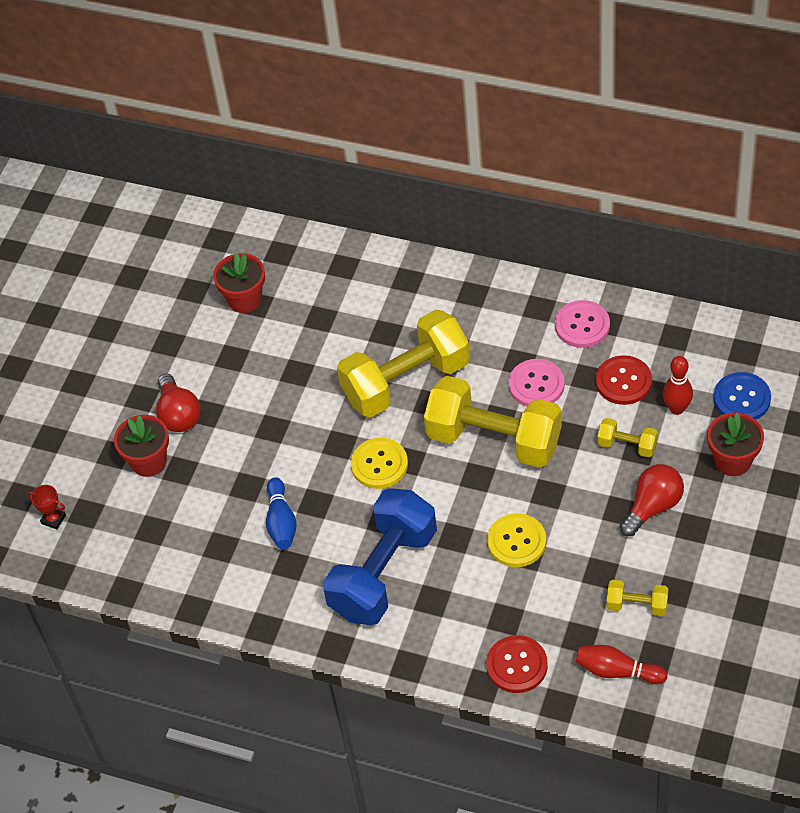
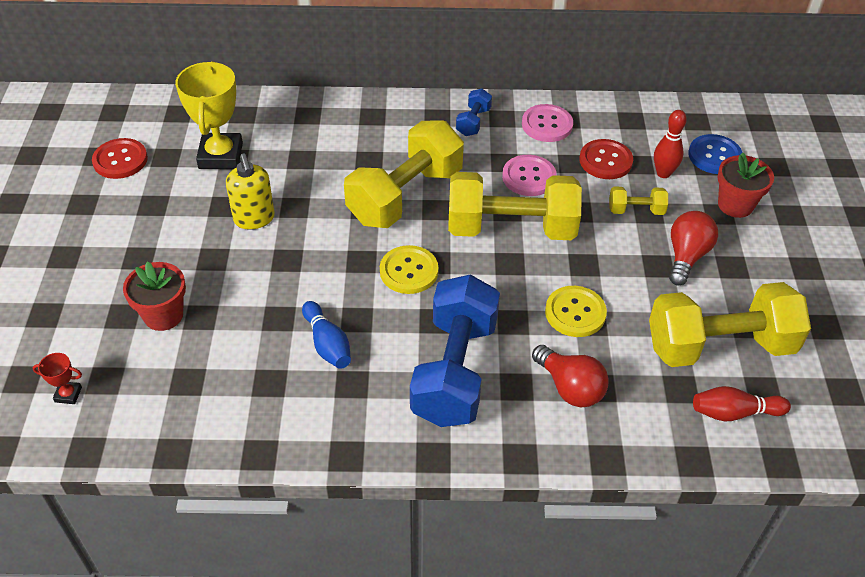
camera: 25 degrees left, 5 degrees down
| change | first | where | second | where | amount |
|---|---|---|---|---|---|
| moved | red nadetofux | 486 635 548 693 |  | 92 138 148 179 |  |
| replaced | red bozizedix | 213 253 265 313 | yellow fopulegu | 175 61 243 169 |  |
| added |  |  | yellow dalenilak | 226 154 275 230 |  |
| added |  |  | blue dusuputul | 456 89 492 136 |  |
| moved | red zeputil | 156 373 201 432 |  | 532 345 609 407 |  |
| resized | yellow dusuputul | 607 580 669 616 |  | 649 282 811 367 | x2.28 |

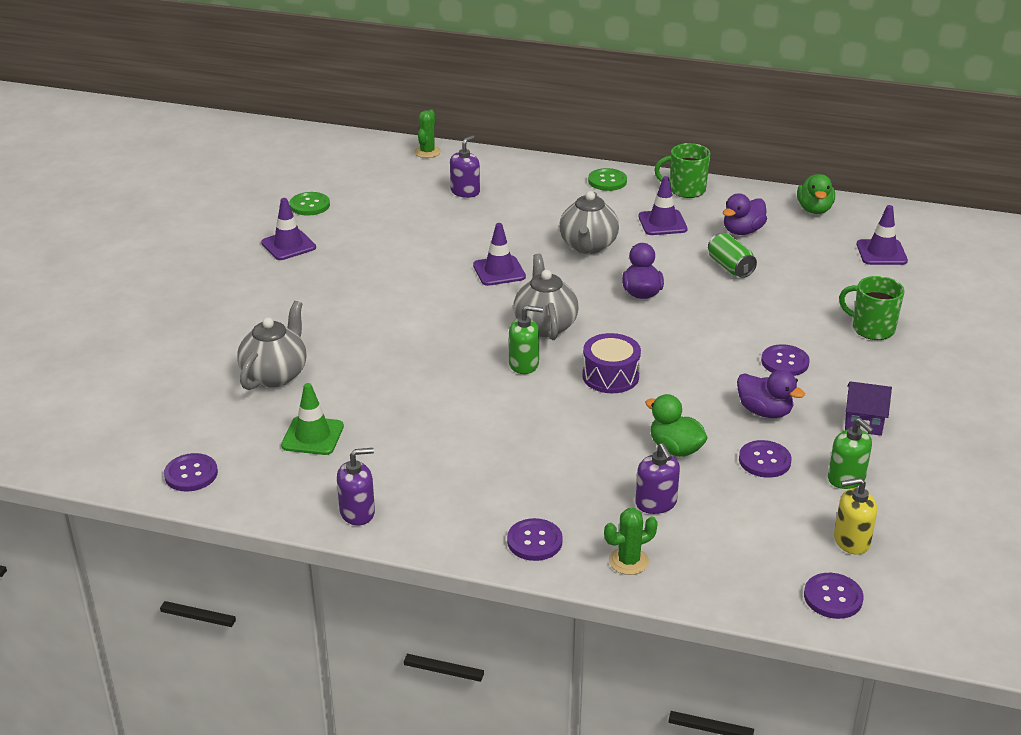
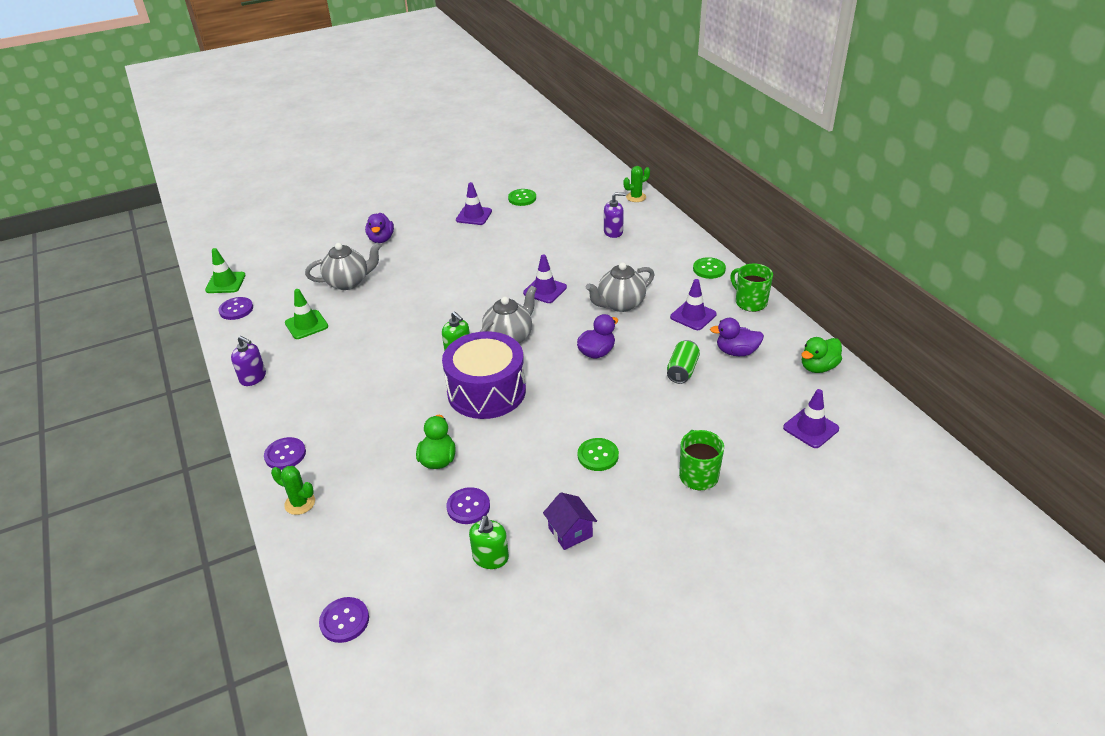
camera: 50 degrees right, 5 degrees up
| change | first | where | second | where | amount |
|---|---|---|---|---|---|
| added |  |  | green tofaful | 205 248 246 293 |  |
| moved | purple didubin | 737 370 805 418 |  | 365 213 394 243 |  |
| resized | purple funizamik | 582 333 641 393 |  | 442 331 526 419 | x1.76 |
| recoloured | purple nadetofux | 761 344 810 376 | green nadetofux | 578 438 619 471 |  |
| removed | purple dalenilak | 635 443 680 514 |  |  |  |
| removed | yellow dalenilak | 834 478 877 555 |  |  |  |

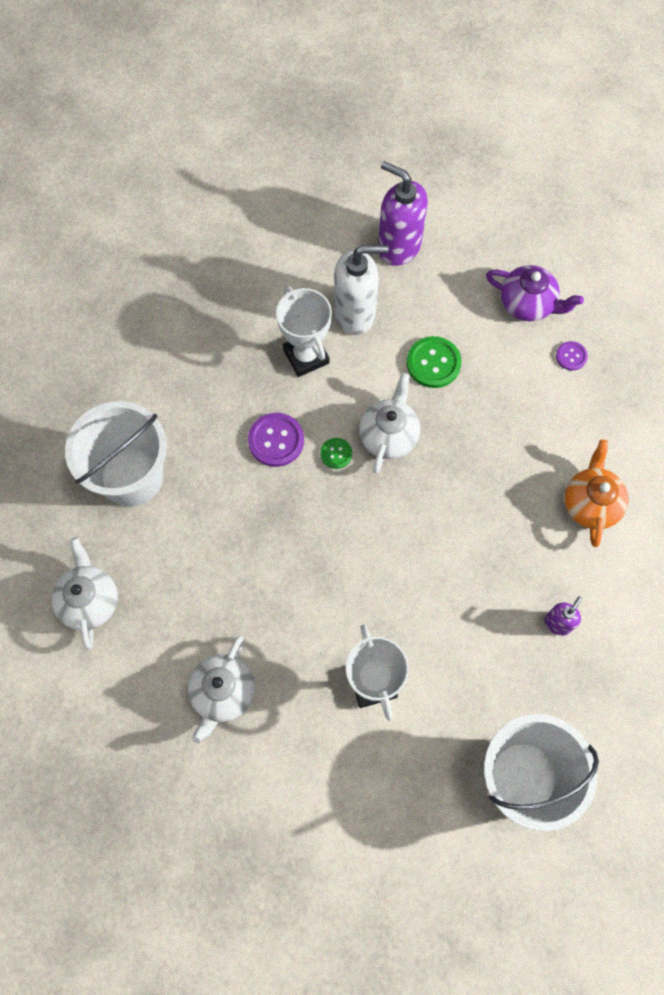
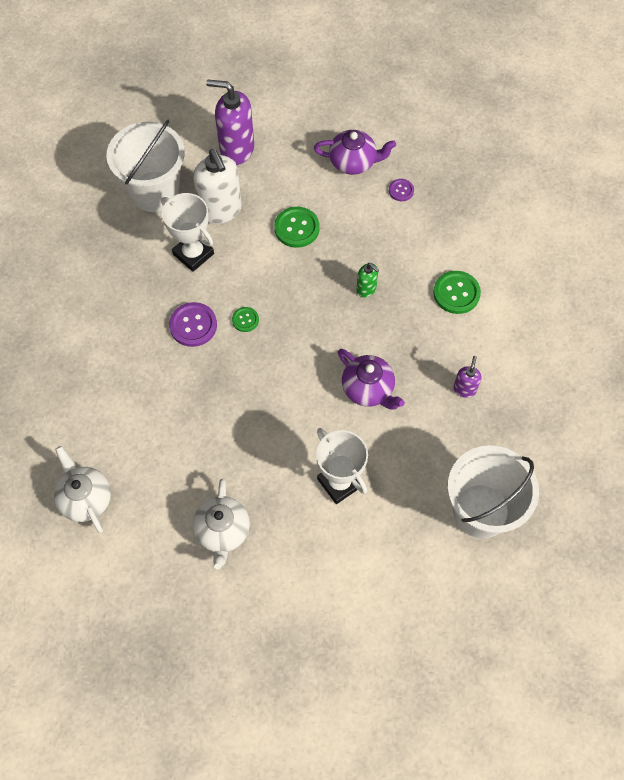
camera: 20 degrees left, 5 degrees down
| change | first | where | second | where | amount |
|---|---|---|---|---|---|
| moved | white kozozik | 65 401 167 506 |  | 106 120 185 212 |  |
| turned | white dalenilak | 334 245 389 335 |  | 193 149 242 224 | 90 degrees clockwise |
| added |  |  | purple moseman | 338 349 405 410 |  |
| added |  |  | green dalenilak | 356 263 379 297 |  |
| replaced | orange moseman | 564 439 629 547 | green nadetofux | 433 271 481 314 |  |
| removed | white moseman | 359 373 420 474 |  |  |  |

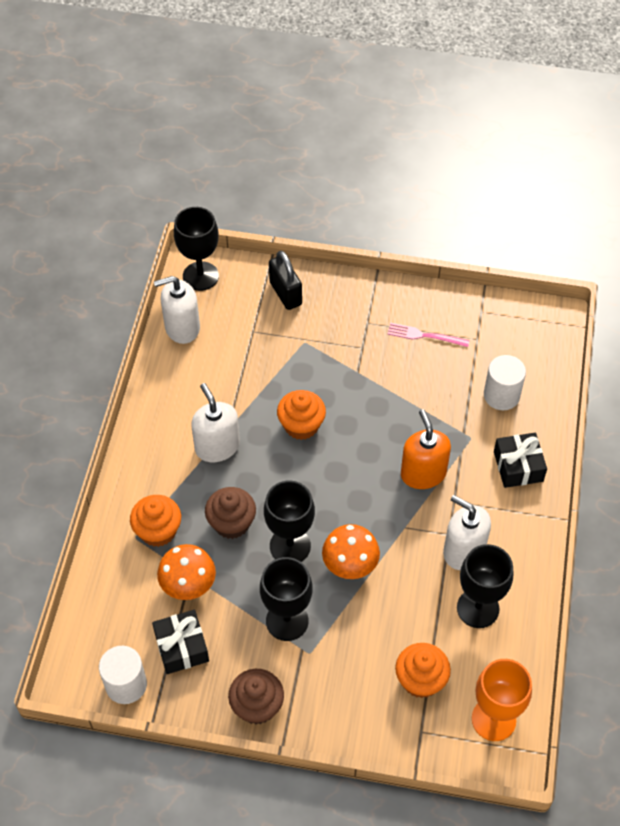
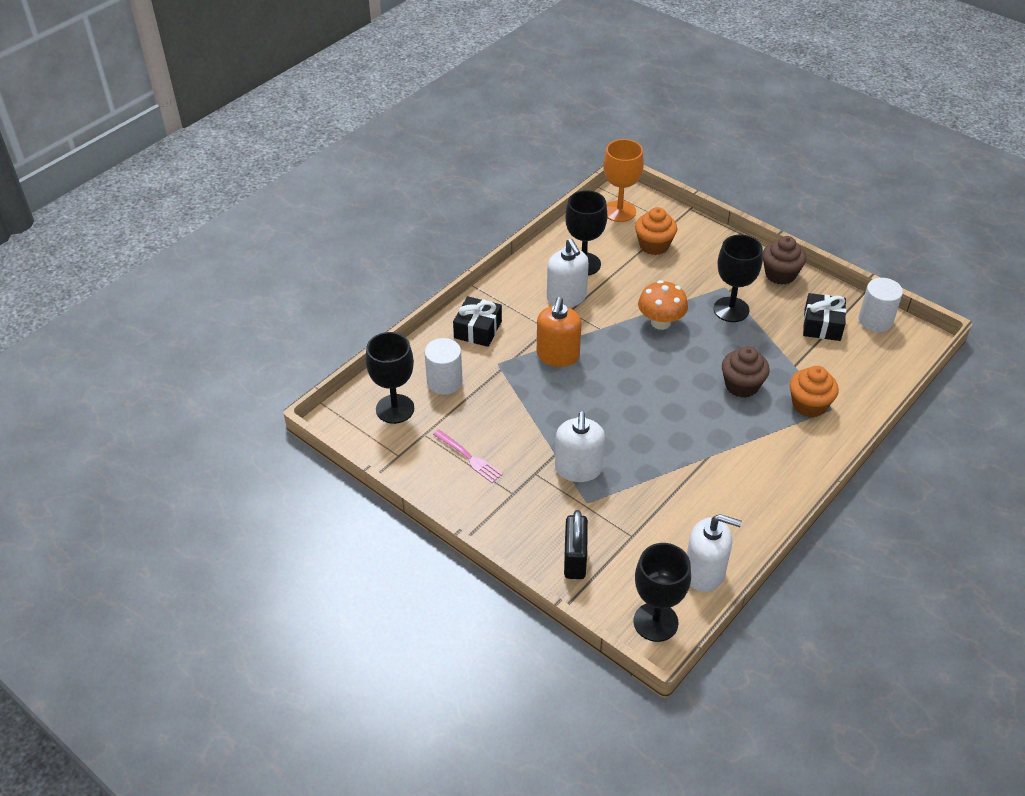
camera: 150 degrees left, 10 degrees down
| change | first | where | second | where | amount |
|---|---|---|---|---|---|
| moved | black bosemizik | 264 481 315 562 |  | 366 332 414 424 |  |
| moved | white dalenilak | 191 383 240 462 |  | 555 411 605 482 |  |
| removed | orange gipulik | 157 544 216 600 |  |  |  |
| removed | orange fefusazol | 277 390 326 440 |  |  |  |

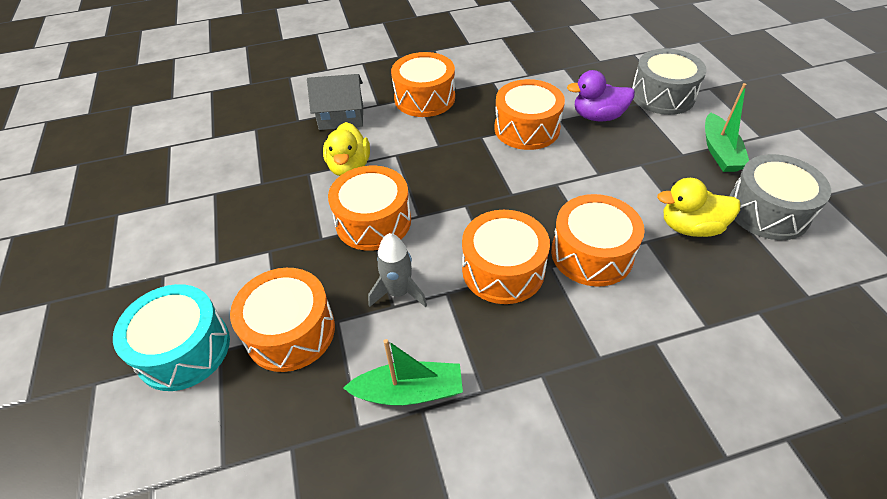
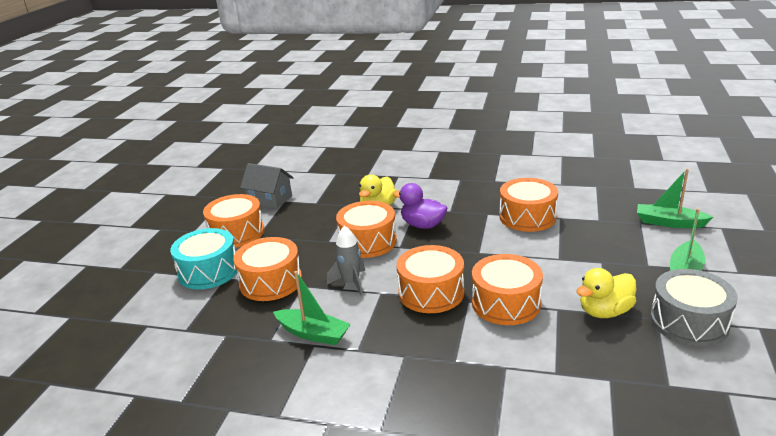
camera: 30 degrees right, 20 degrees down
| change | first | where | second | where | amount |
|---|---|---|---|---|---|
| moved | orange funizamik | 391 52 455 117 |  | 203 194 265 248 |  |
| moved | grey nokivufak | 307 74 363 130 |  | 240 163 294 209 |  |
| moved | purple didubin | 567 70 635 121 |  | 393 183 447 229 |  |
| turned | yellow didubin | 657 178 741 237 |  | 576 268 637 318 | 60 degrees counterclockwise |
| replaced | grey funizamik | 632 48 707 115 | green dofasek | 637 169 713 228 |  |

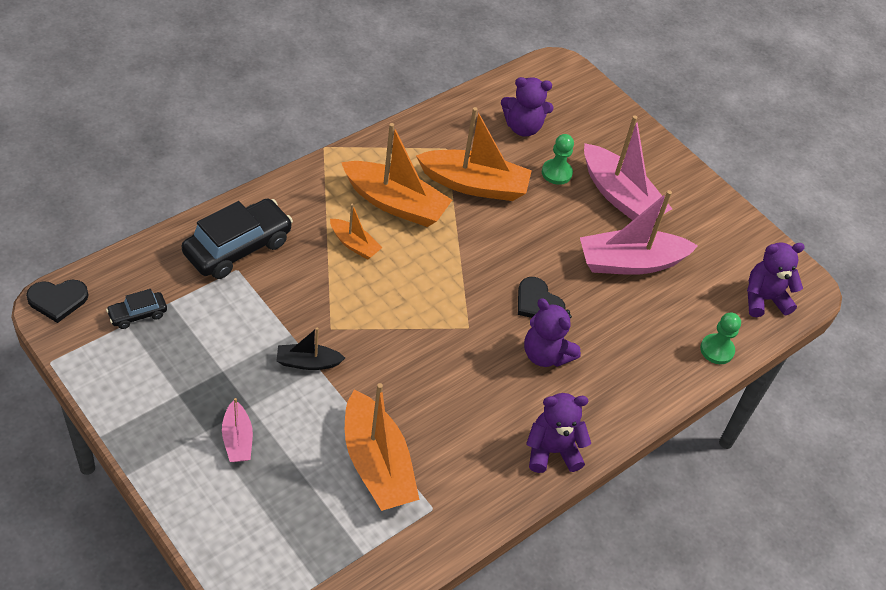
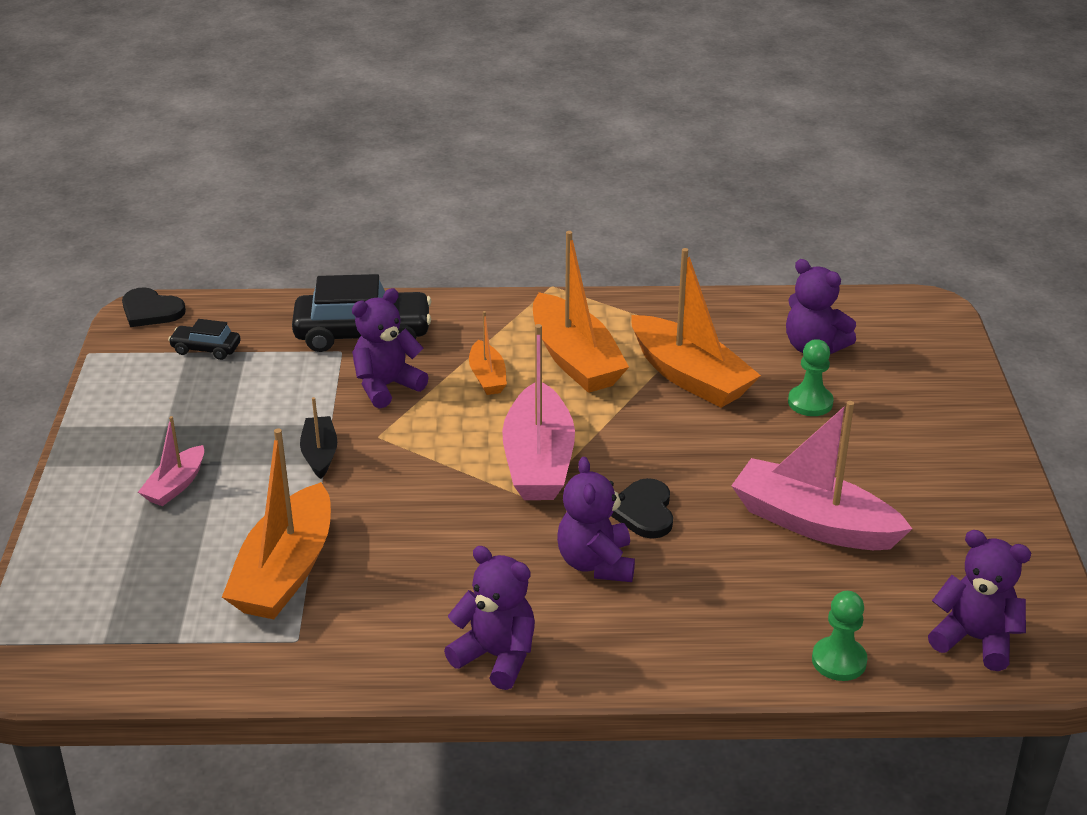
camera: 45 degrees right, 15 degrees down
| change | first | where | second | where | amount |
|---|---|---|---|---|---|
| turned | black dofasek | 276 327 345 370 |  | 300 397 337 479 | 45 degrees clockwise |
| added |  |  | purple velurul | 352 288 429 409 |  |
| moved | pink dofasek | 584 115 672 220 |  | 502 324 575 500 |  |

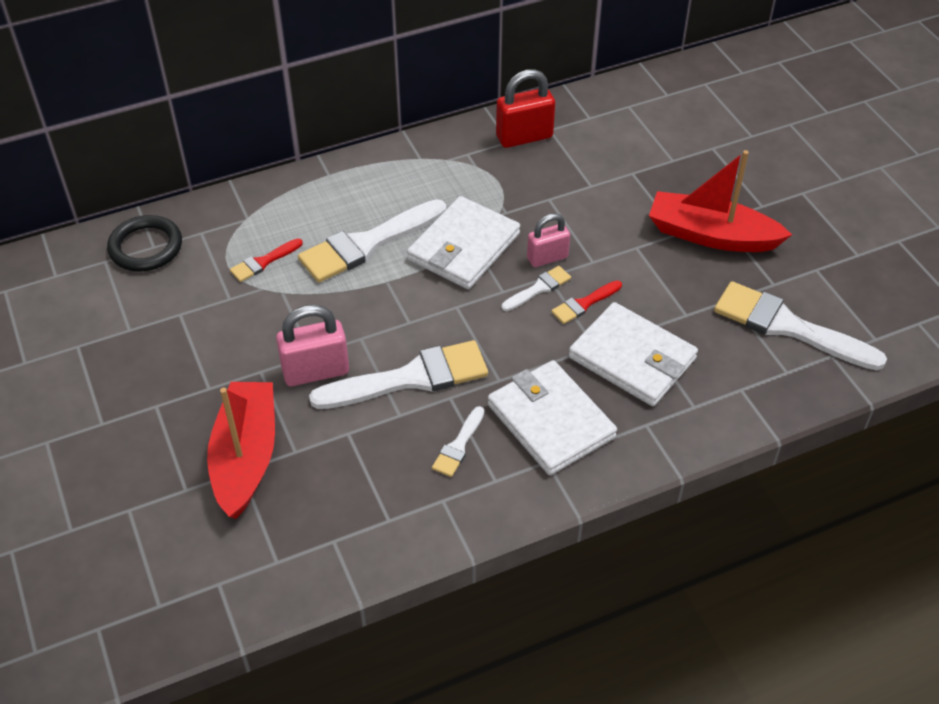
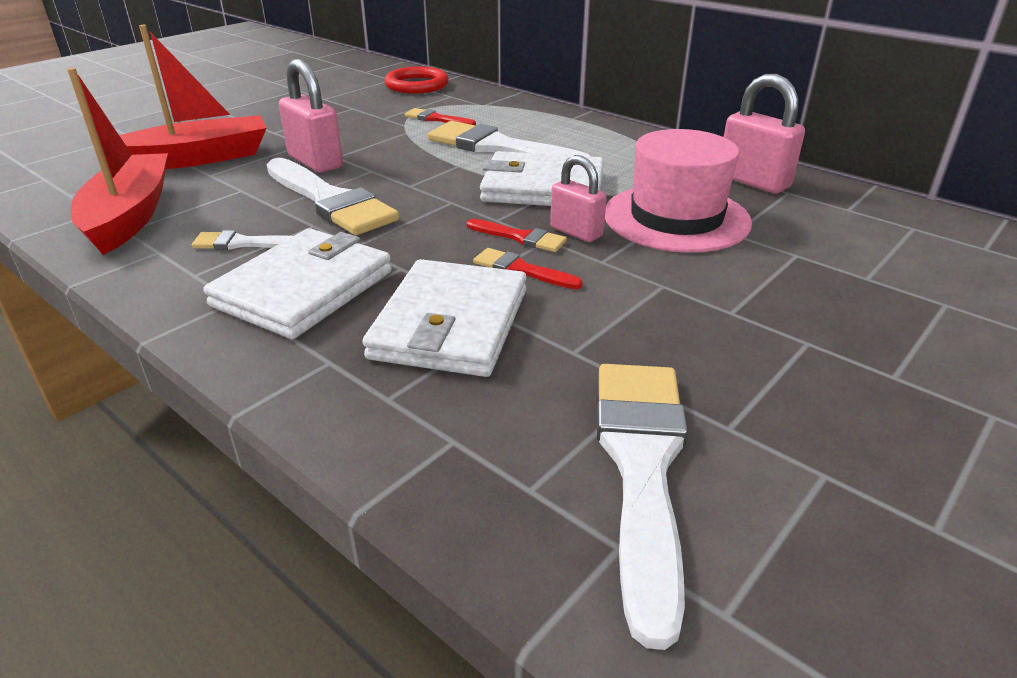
camera: 65 degrees right, 15 degrees down
| change | first | where | second | where | amount |
|---|---|---|---|---|---|
| moved | red dofasek | 649 150 792 252 |  | 67 68 168 255 |  |
| recoloured | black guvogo | 107 215 182 271 | red guvogo | 384 67 449 94 |  |
| recoloured | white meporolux | 502 266 571 311 | red meporolux | 466 219 567 252 |  |
| added |  |  | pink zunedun | 605 129 752 253 |  |
| recoloured | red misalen | 496 69 555 148 | pink misalen | 724 74 805 193 |  |

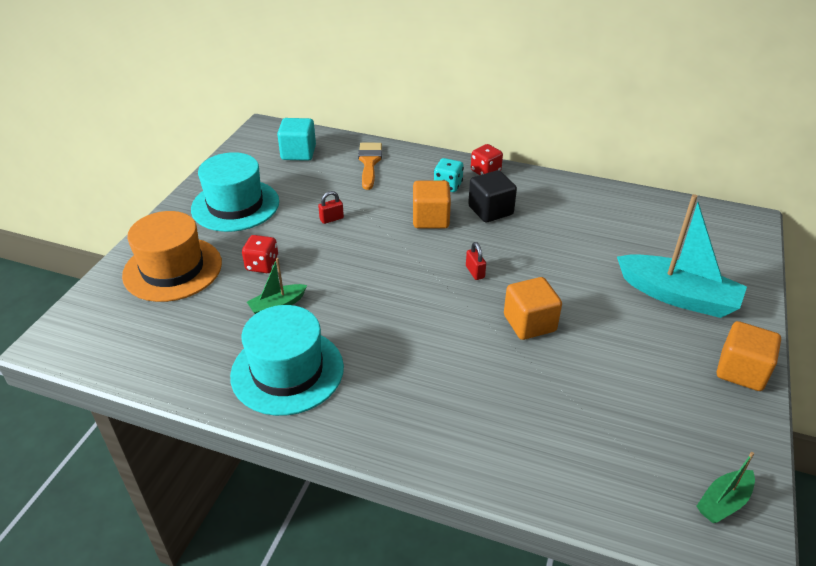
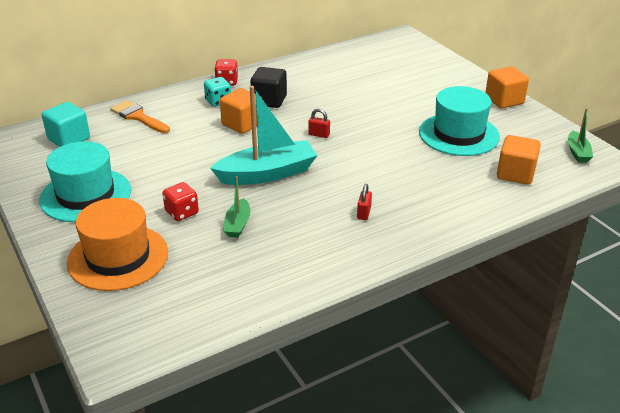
camera: 50 degrees left, 5 degrees down
| change | first | where | second | where | amount |
|---|---|---|---|---|---|
| moved | turquoise dofasek | 617 194 747 318 |  | 210 86 318 185 |  |
| moved | red misalen | 318 191 344 224 |  | 357 184 372 220 |  |
| moved | turquoise zunedun | 230 305 344 416 |  | 419 86 500 156 |  |
| moved | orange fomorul | 504 277 562 340 |  | 497 135 541 185 |  |

